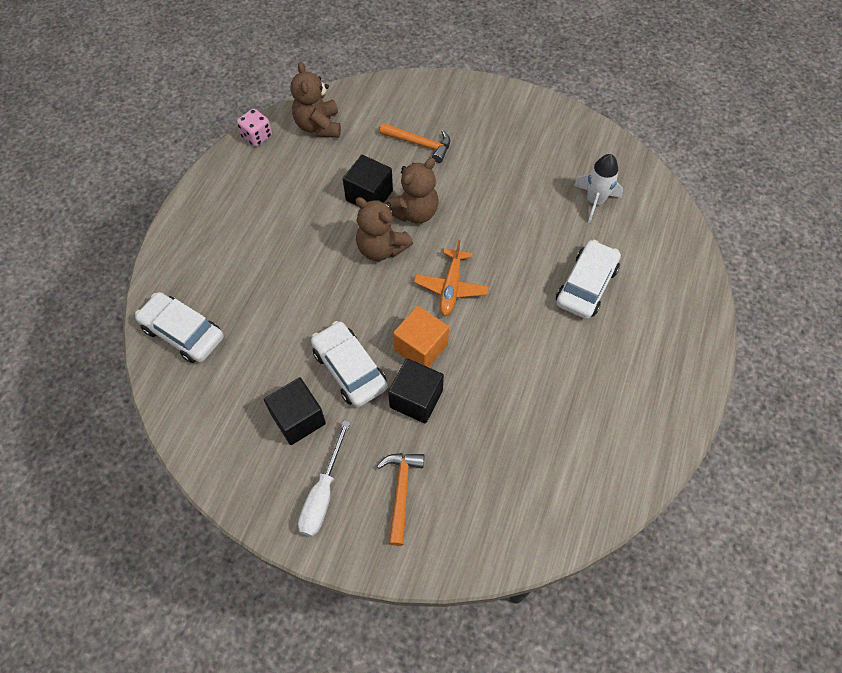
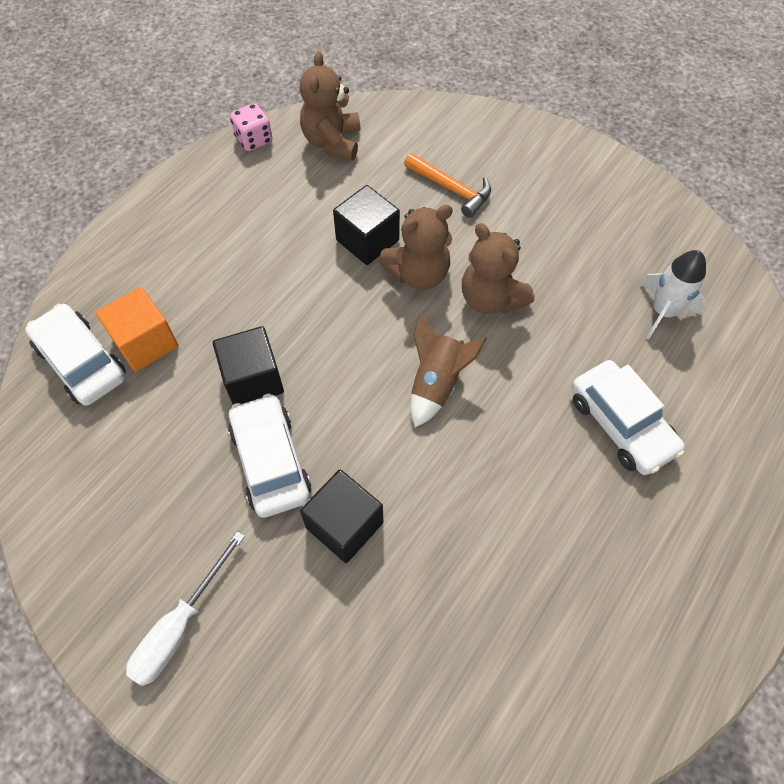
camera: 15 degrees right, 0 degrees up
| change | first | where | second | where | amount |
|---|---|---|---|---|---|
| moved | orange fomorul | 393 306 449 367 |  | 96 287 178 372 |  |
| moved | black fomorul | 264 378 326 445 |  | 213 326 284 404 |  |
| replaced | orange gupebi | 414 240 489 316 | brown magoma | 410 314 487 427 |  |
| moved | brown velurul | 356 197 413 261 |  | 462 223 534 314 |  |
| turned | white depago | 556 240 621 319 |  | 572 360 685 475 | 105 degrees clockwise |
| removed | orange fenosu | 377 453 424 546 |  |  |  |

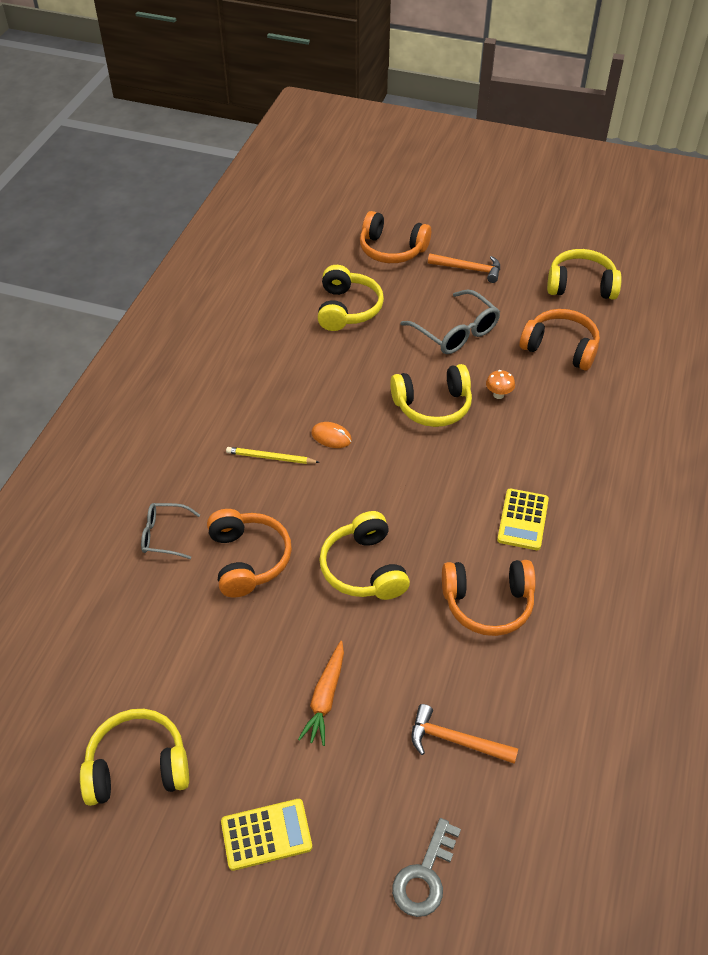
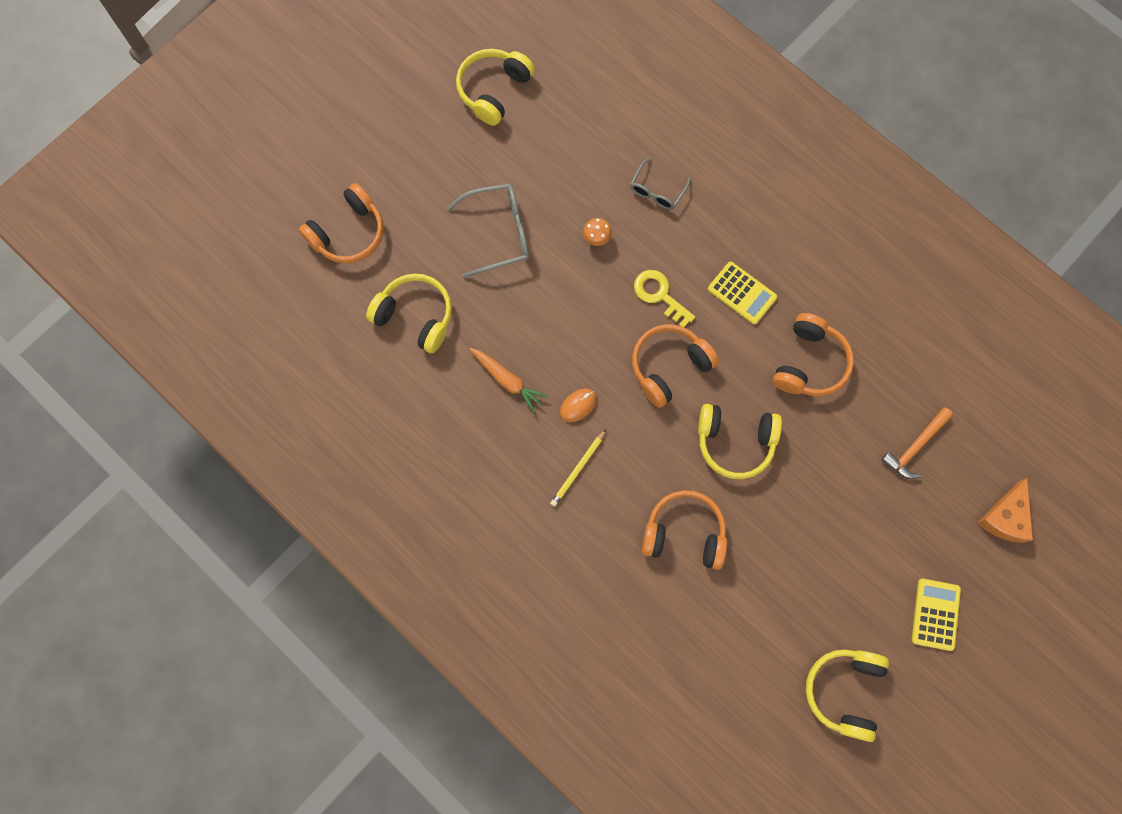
camera: 65 degrees left, 25 degrees up
| change | first | where | second | where | amount |
|---|---|---|---|---|---|
| moved | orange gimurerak | 298 641 344 746 |  | 469 348 548 413 |  |
| moved | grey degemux | 141 503 200 559 |  | 630 158 691 210 |  |
| moved | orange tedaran | 520 309 600 370 |  | 632 324 719 408 |  |
| added |  |  | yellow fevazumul | 634 270 695 327 |  |
| replaced | grey fevazumul | 392 818 461 917 | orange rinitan | 977 478 1033 543 |  |
| removed | yellow tedaran | 390 364 472 427 |  |  |  |
| removed | orange fenosu | 428 253 500 283 |  |  |  |

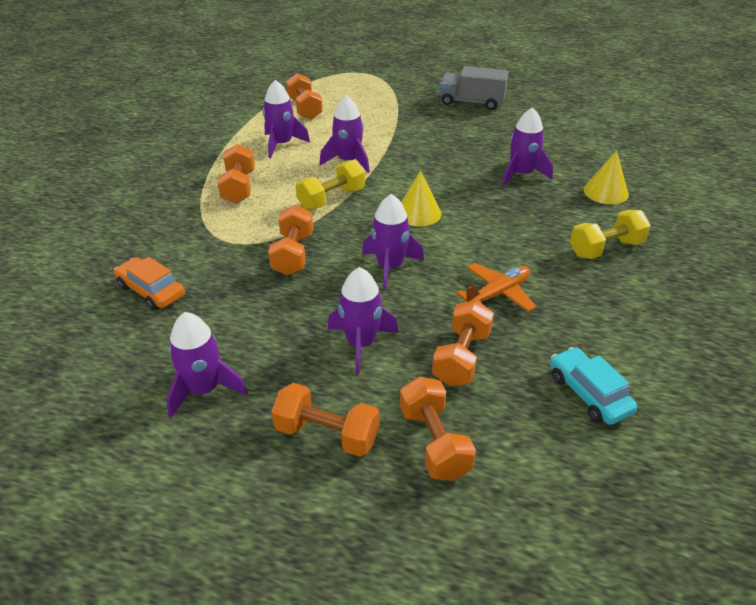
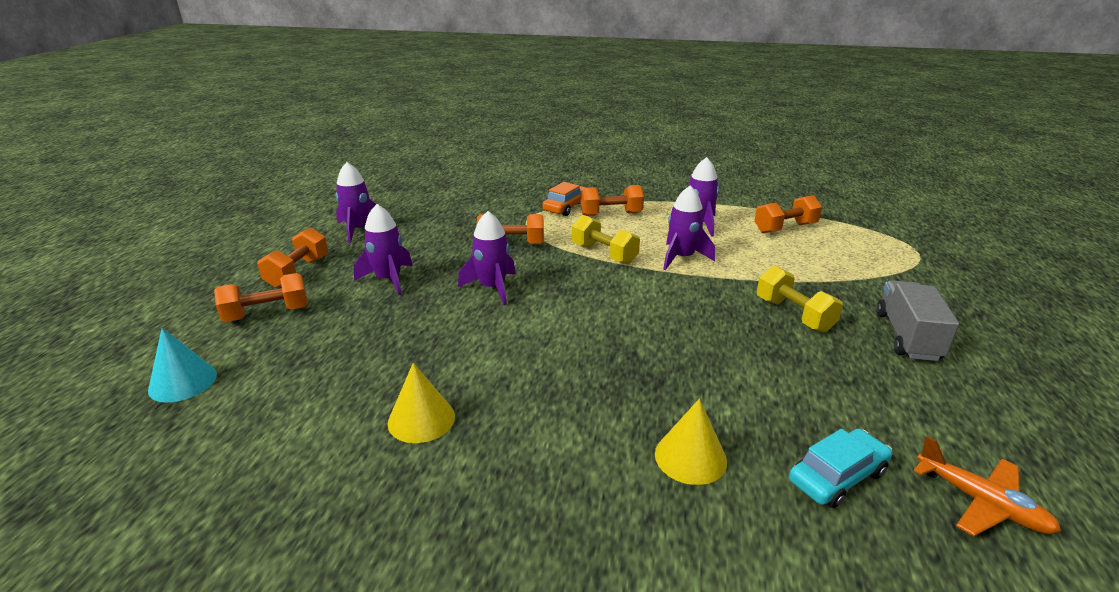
camera: 85 degrees right, 10 degrees down
| change | first | where | second | where | amount |
|---|---|---|---|---|---|
| added |  |  | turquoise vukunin | 148 328 217 403 |  |
| moved | yellow vukunin | 401 170 441 226 |  | 388 363 455 443 |  |
| moved | orange depago | 114 257 185 310 |  | 542 182 586 216 |  |
| moved | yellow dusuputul | 570 210 651 259 |  | 757 265 843 332 |  |
| moved | turquoise depago | 550 347 637 425 |  | 789 429 892 508 |  |
| moved | orange gupebi | 456 263 536 312 |  | 913 436 1061 536 |  |
| removed | orange dusuputul | 432 300 494 386 |  |  |  |
| removed | purple magoma | 502 107 553 186 |  |  |  |

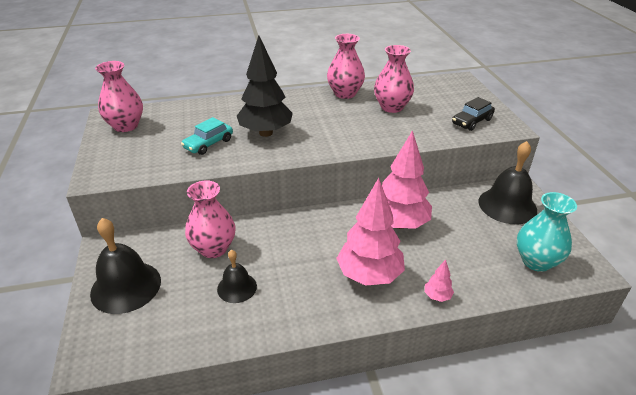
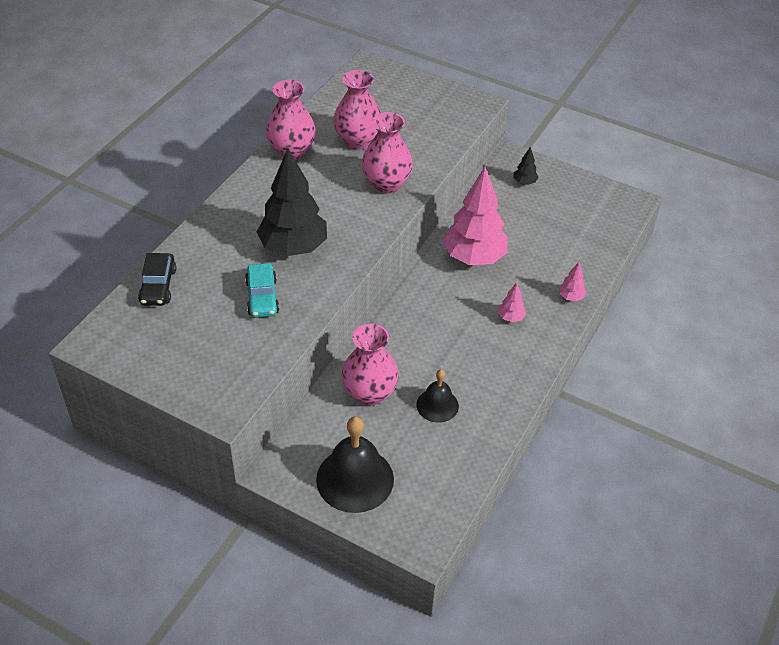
camera: 50 degrees left, 10 degrees up
| change | first | where | second | where | amount |
|---|---|---|---|---|---|
| moved | black depago | 452 97 495 131 |  | 138 253 176 306 |  |
| moved | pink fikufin | 95 61 143 132 |  | 362 112 413 194 |  |
| resized | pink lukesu | 336 178 405 286 |  | 498 282 526 322 | x0.42 |
| replaced | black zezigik | 478 141 537 224 | black lukesu | 513 147 539 185 |  |
| removed | turquoise fikufin | 517 192 577 272 |  |  |  |

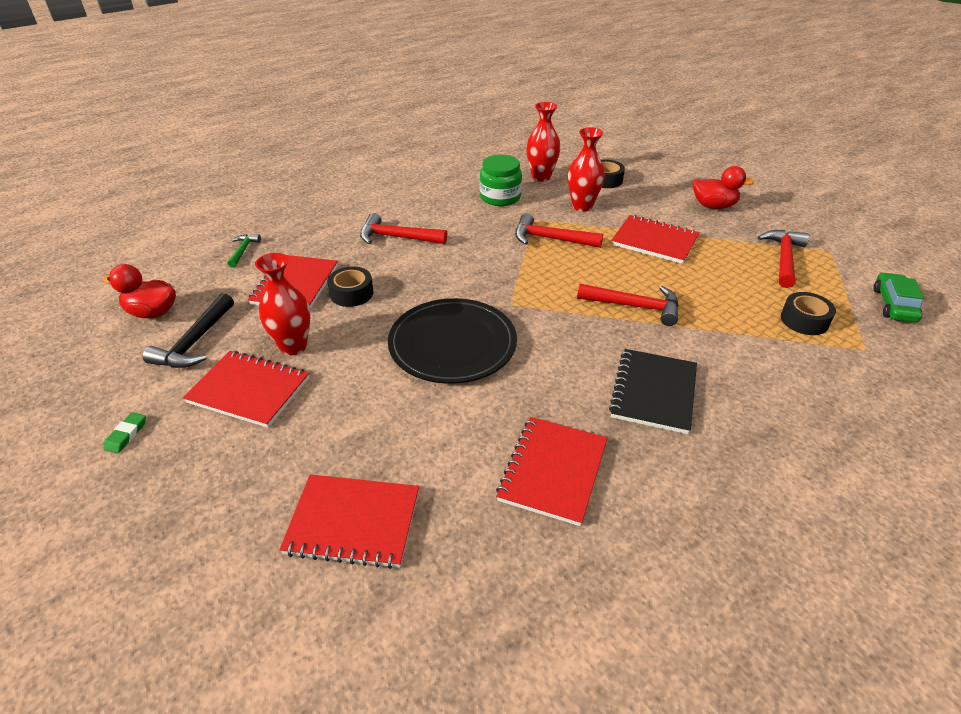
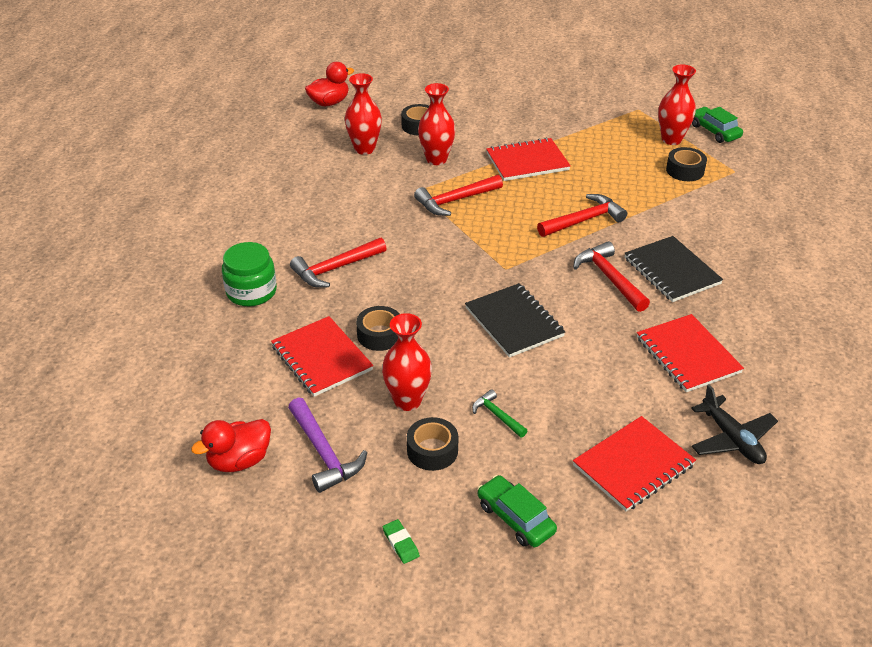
camera: 45 degrees left, 0 degrees up
| change | first | where | second | where | amount |
|---|---|---|---|---|---|
| moved | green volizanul | 480 154 522 206 |  | 222 242 277 306 |  |
| recoloured | black fenosu | 143 293 234 368 | purple fenosu | 288 397 367 493 |  |
| moved | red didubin | 692 166 754 209 |  | 305 62 354 106 |  |
| replaced | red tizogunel | 183 351 309 428 | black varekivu | 407 417 459 471 |  |
| replaced | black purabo | 388 298 517 384 | black tizogunel | 465 283 565 358 |  |
| moved | green fenosu | 228 234 261 267 |  | 472 389 528 438 |  |
| added |  |  | green depago | 477 475 557 547 |  |
| moved | red fenosu | 758 230 809 288 |  | 573 241 650 312 |  |
| added |  |  | red fikufin | 658 65 696 145 |  |
| added |  |  | black gupebi | 691 385 778 464 |  |

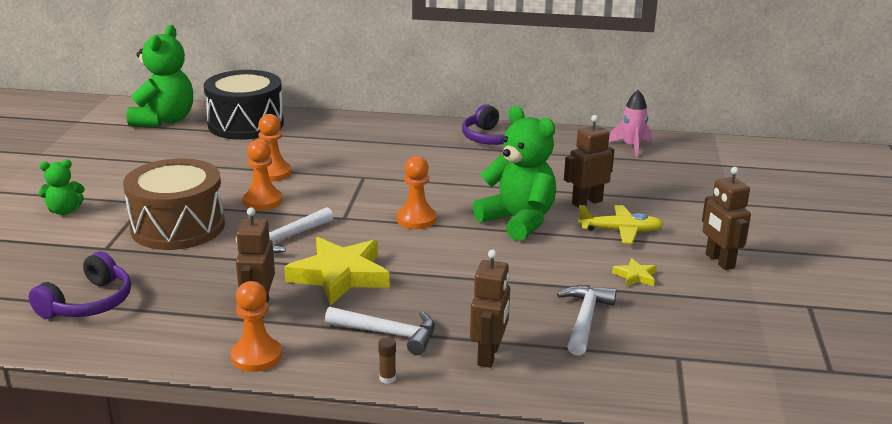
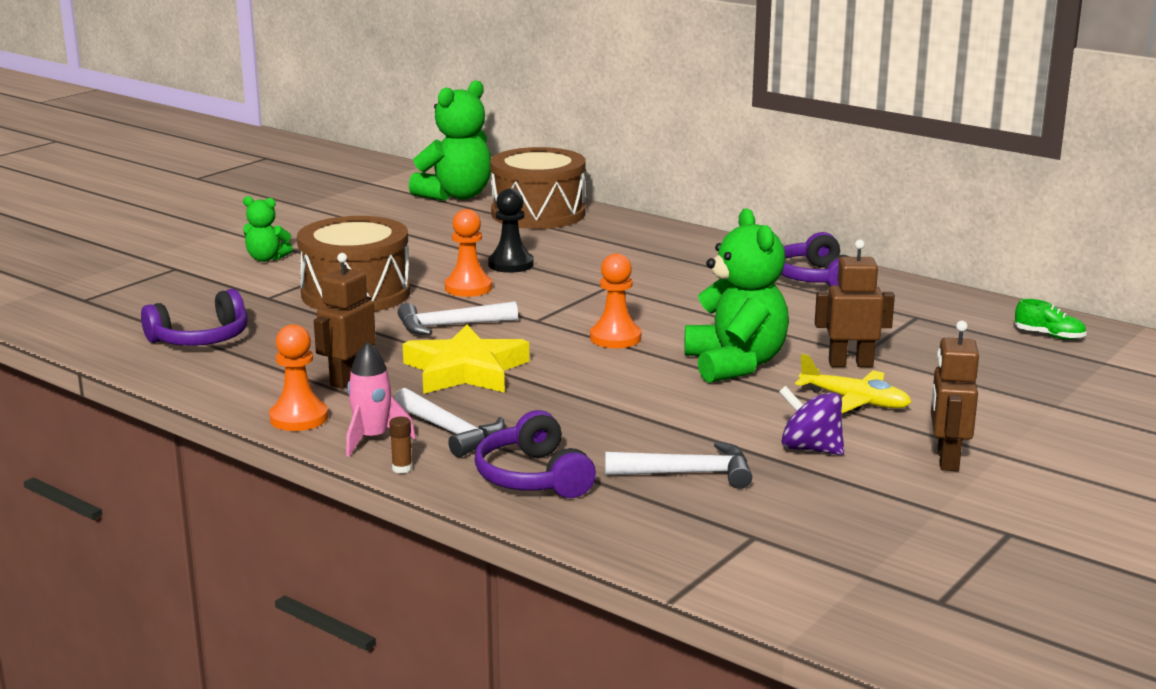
camera: 30 degrees right, 5 degrees down
| change | first | where | second | where | amount |
|---|---|---|---|---|---|
| moved | pink magoma | 609 90 651 157 |  | 346 342 416 457 |  |
| replaced | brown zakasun | 470 250 510 368 | purple tedaran | 475 410 596 498 |  |
| recoloured | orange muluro | 258 114 291 181 | black muluro | 488 188 534 273 |  |
| recoloured | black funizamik | 204 70 284 140 | brown funizamik | 490 147 585 229 |  |
| turned | white fenosu | 557 285 617 356 |  | 605 441 752 489 | 45 degrees clockwise |
| replaced | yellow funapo | 612 258 657 287 | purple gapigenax | 779 386 844 455 |  |
| added |  |  | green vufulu | 1014 299 1087 340 |  |

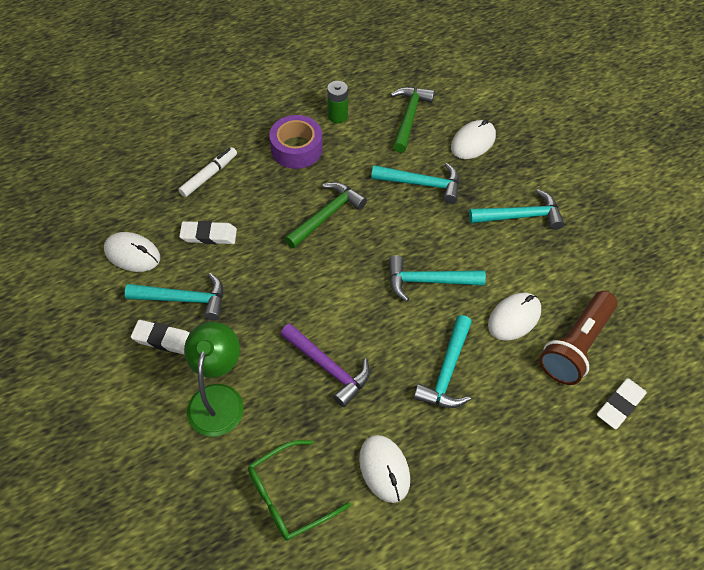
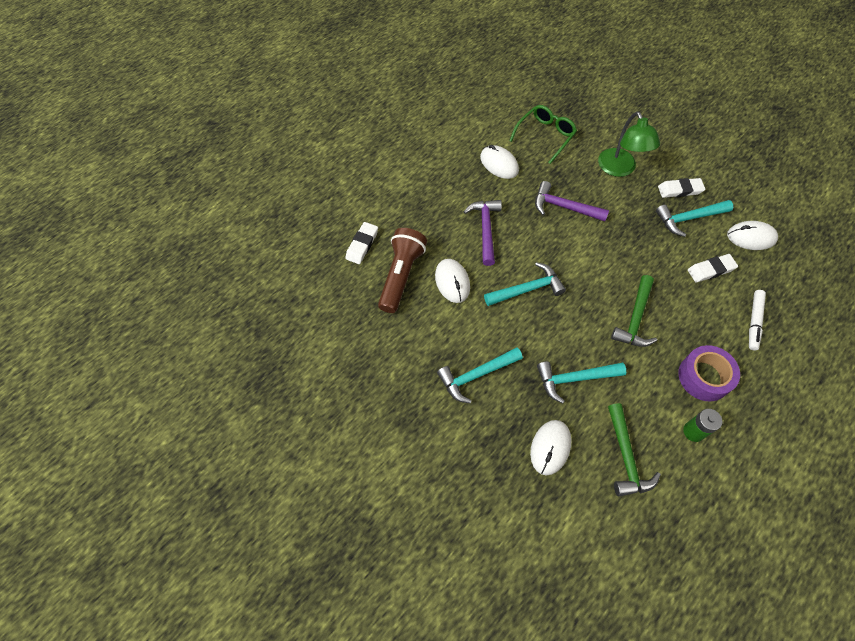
camera: 160 degrees right, 5 degrees up
| change | first | where | second | where | amount |
|---|---|---|---|---|---|
| turned | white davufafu | 488 293 541 340 |  | 435 259 470 303 | 45 degrees counterclockwise |
| recoloured | turquoise fenosu | 414 315 472 408 | purple fenosu | 464 200 502 266 |  |

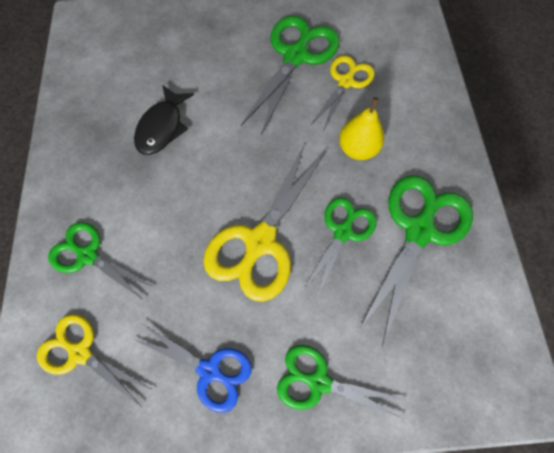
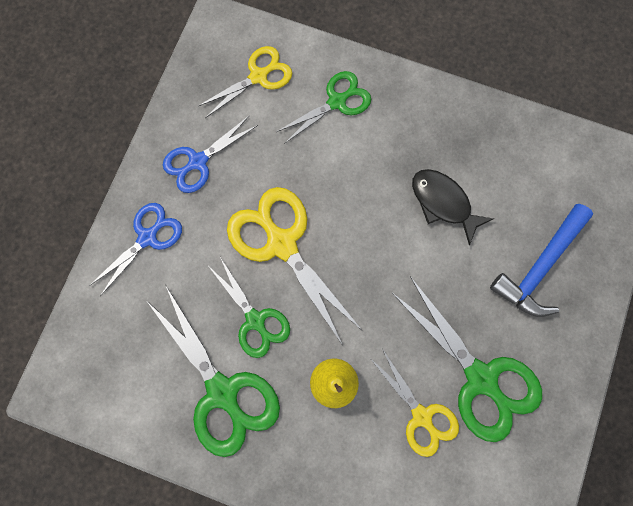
camera: 115 degrees right, 10 degrees up
| change | first | where | second | where | amount |
|---|---|---|---|---|---|
| recoloured | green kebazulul | 277 345 403 418 | blue kebazulul | 89 203 182 296 |  |
| added |  |  | blue fenosu | 490 204 593 317 |  |

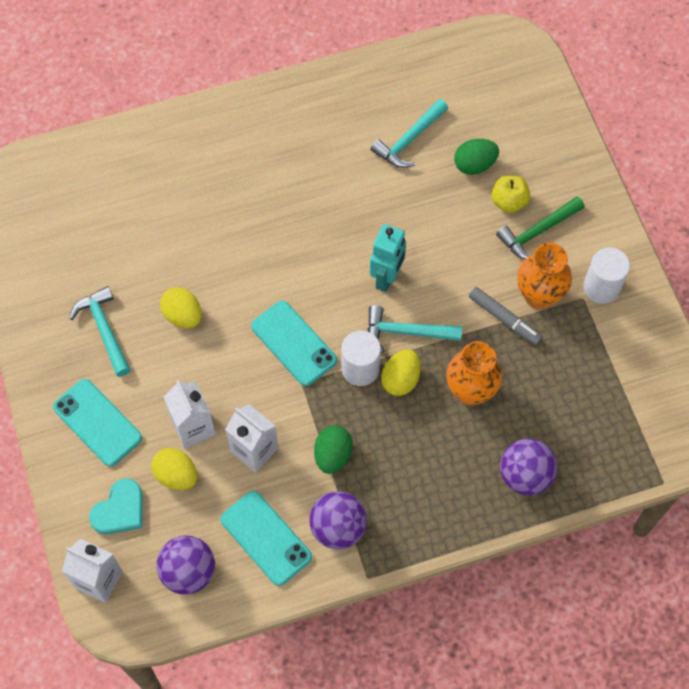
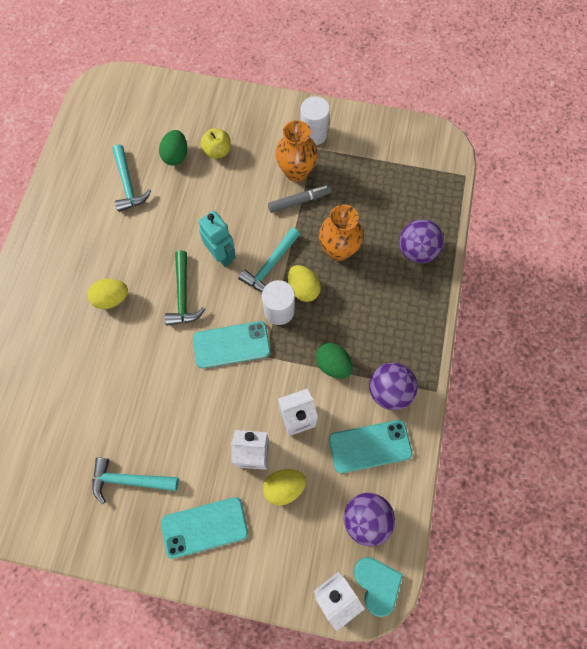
camera: 60 degrees left, 5 degrees up
| change | first | where | second | where | amount |
|---|---|---|---|---|---|
| moved | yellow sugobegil | 160 287 202 328 |  | 87 279 128 309 |  |
| moved | green fenosu | 496 196 585 260 |  | 165 250 205 325 |  |
| moved | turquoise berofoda | 89 478 143 534 |  | 354 557 403 617 |  |

